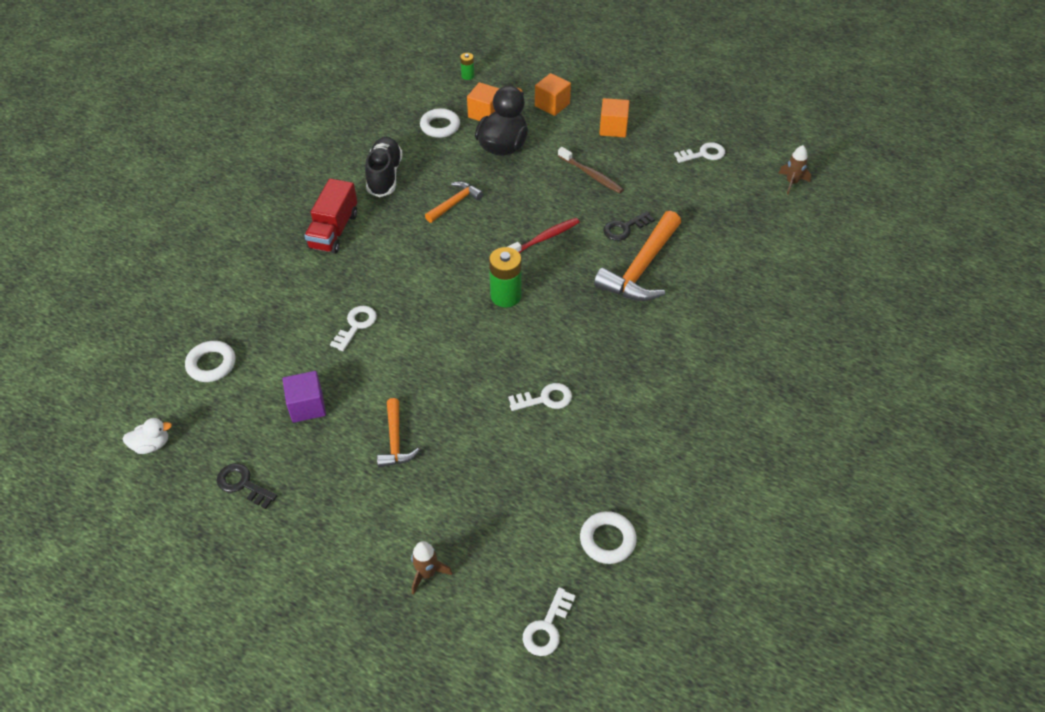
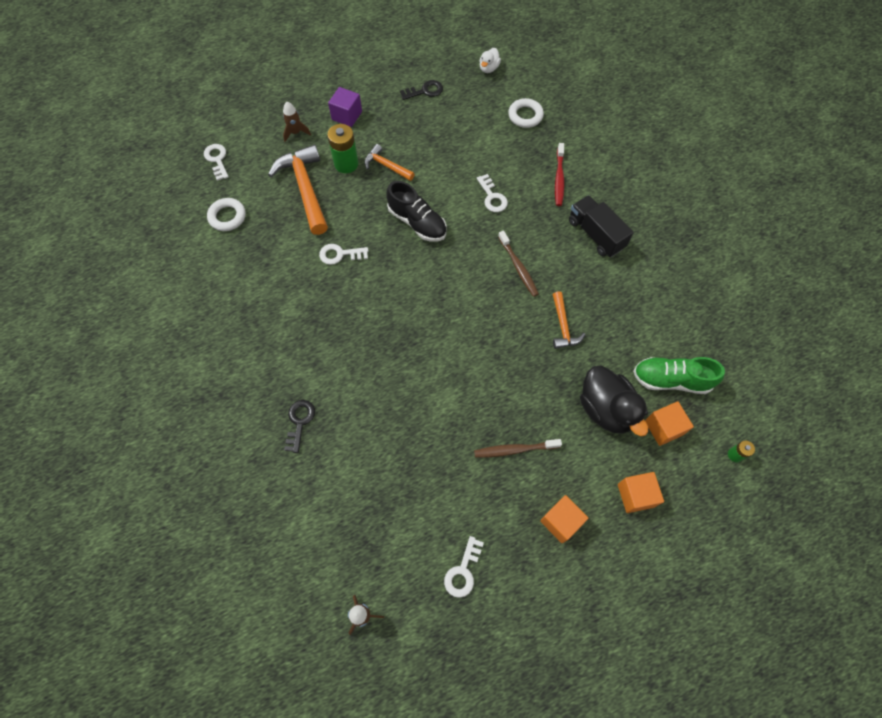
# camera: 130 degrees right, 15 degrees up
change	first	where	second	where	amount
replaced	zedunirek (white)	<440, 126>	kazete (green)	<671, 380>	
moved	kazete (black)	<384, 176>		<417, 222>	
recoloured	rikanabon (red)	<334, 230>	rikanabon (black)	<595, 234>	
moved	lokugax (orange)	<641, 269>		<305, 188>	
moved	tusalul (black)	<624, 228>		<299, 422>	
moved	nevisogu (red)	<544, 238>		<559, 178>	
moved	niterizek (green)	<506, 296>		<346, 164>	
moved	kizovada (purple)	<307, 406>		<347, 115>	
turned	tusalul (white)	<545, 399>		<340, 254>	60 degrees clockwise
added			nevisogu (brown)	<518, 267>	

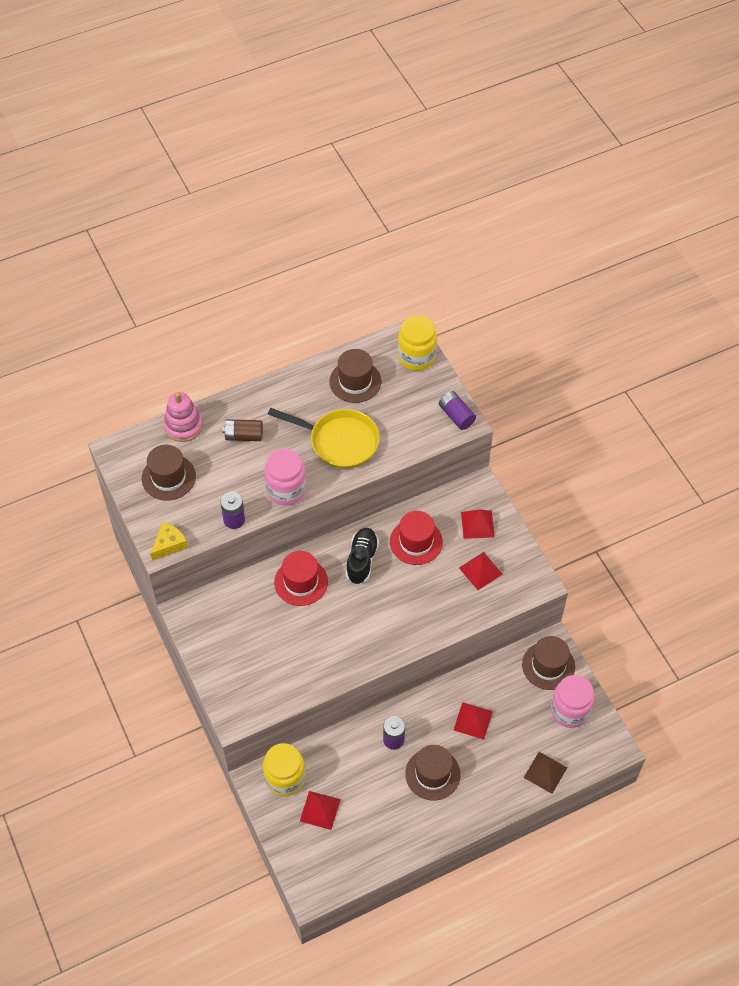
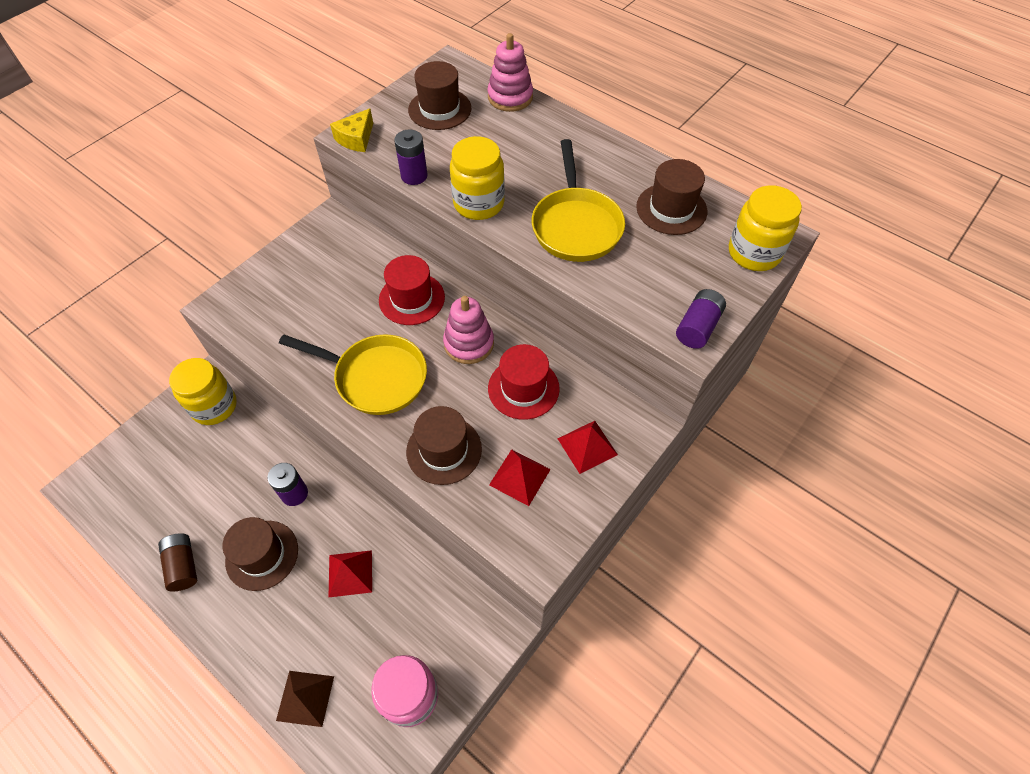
# camera: 65 degrees right, 0 degrees up
change	first	where	second	where	amount
moved	niterizek (brown)	<244, 436>		<183, 565>	
recoloured	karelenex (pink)	<286, 490>	karelenex (yellow)	<478, 204>	
turned	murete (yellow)	<169, 544>		<356, 138>	105 degrees clockwise
replaced	kazete (black)	<362, 560>	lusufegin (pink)	<469, 343>	
moved	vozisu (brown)	<548, 665>		<444, 450>	
removed	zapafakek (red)	<320, 810>			
added			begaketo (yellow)	<375, 377>	

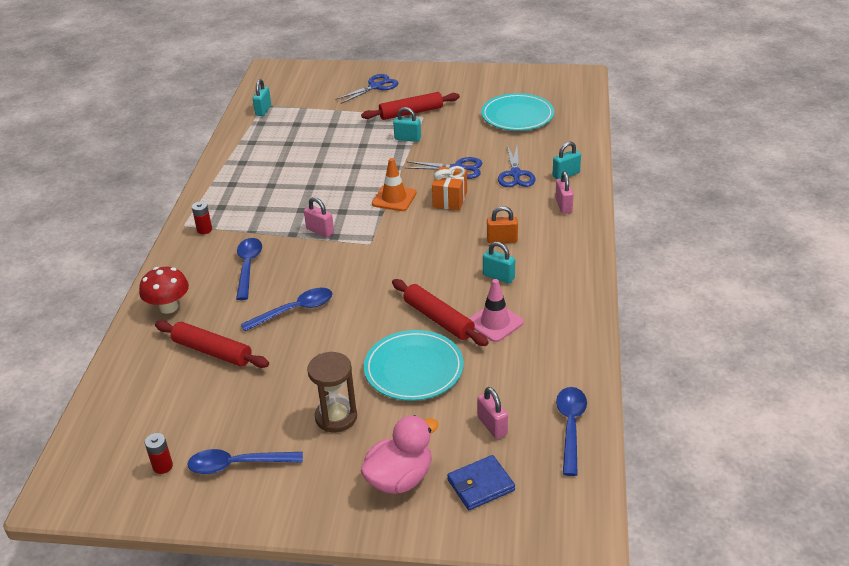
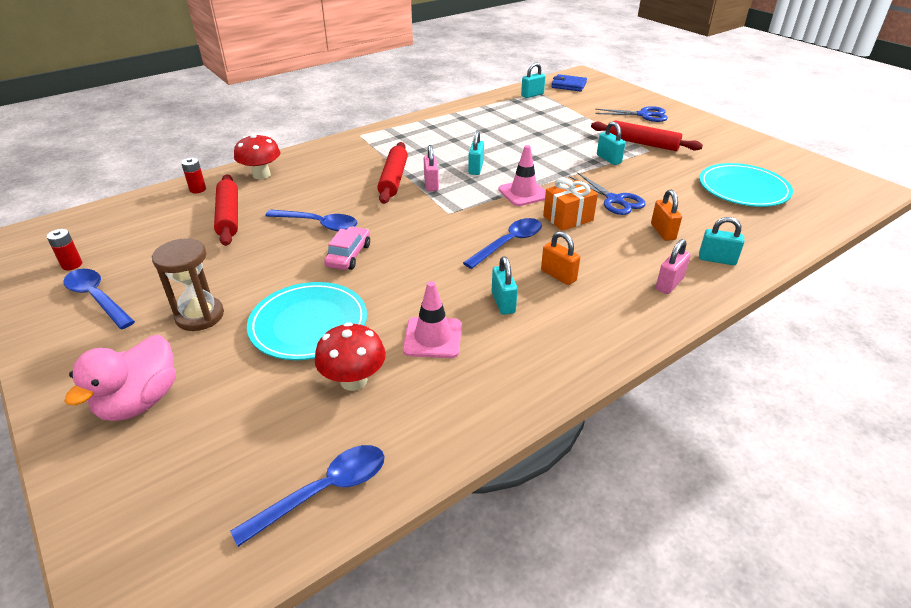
# camera: 45 degrees right, 0 degrees up
change	first	where	second	where	amount
replaced	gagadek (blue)	<515, 174>	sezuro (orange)	<663, 232>	
recoloured	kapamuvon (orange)	<394, 198>	kapamuvon (pink)	<523, 193>	
moved	niterizek (red)	<204, 230>		<198, 189>	
moved	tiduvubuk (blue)	<248, 267>		<508, 243>	
moved	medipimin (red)	<438, 319>		<393, 179>	
removed	sezuro (pink)	<492, 426>			
turned	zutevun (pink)	<400, 478>		<140, 401>	105 degrees clockwise
moved	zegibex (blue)	<481, 485>		<568, 85>	
added			sezuro (turquoise)	<476, 168>	
added			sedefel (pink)	<349, 255>	
added			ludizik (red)	<353, 380>	

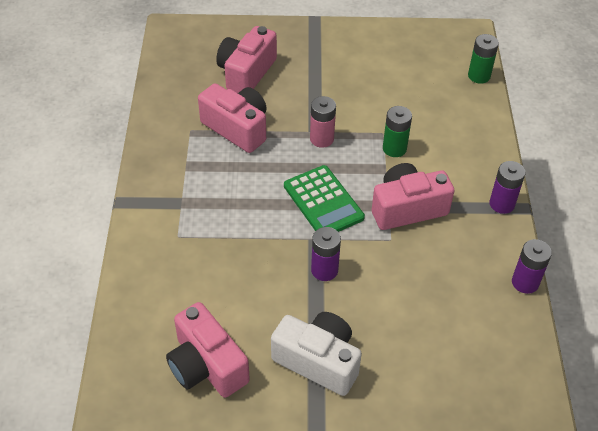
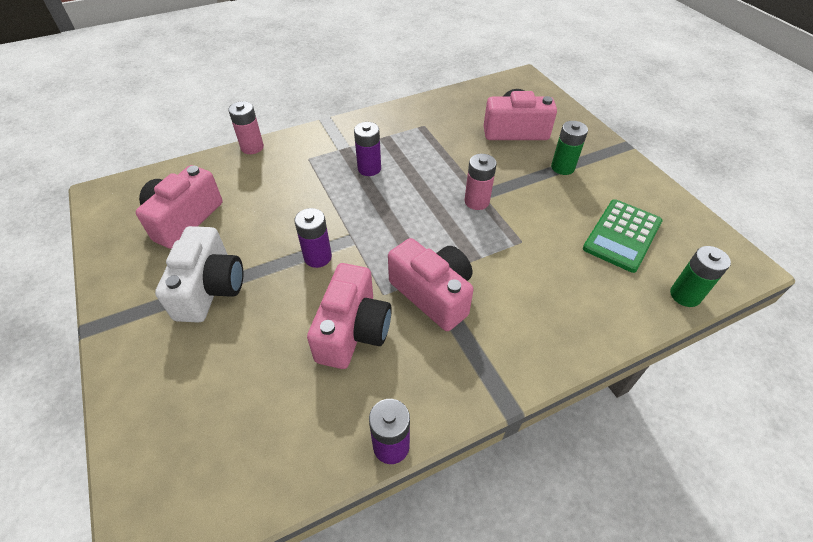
# camera: 65 degrees right, 0 degrees up
change	first	where	second	where	amount
moved	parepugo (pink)	<237, 128>		<353, 330>	
moved	niterizek (green)	<394, 148>		<562, 167>	
moved	niterizek (purple)	<502, 204>		<369, 168>	
moved	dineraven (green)	<323, 202>		<622, 235>	
added			niterizek (pink)	<252, 147>	

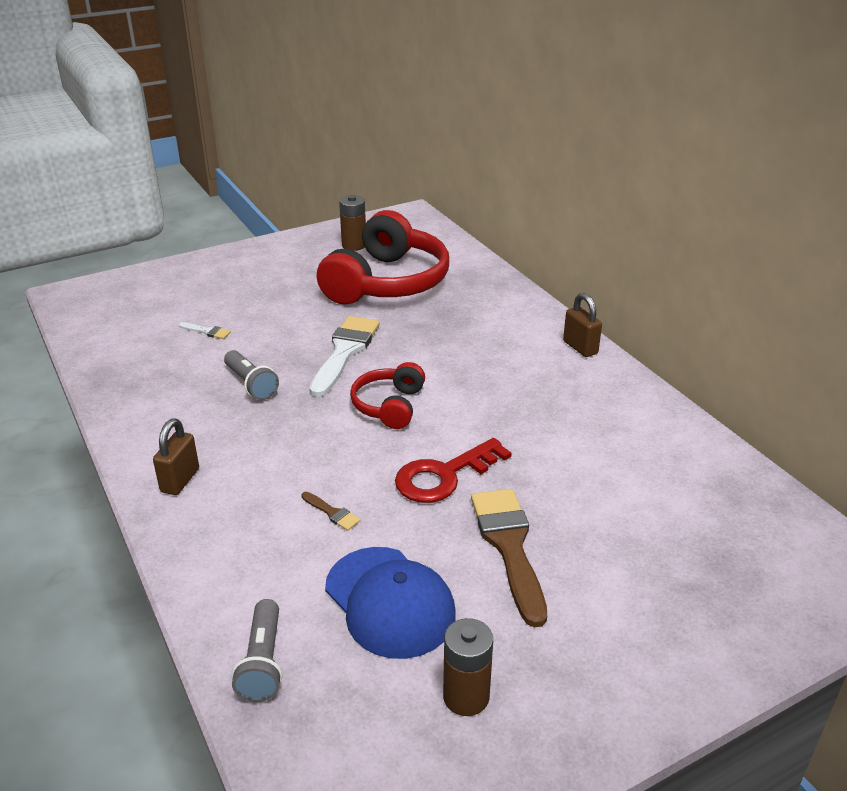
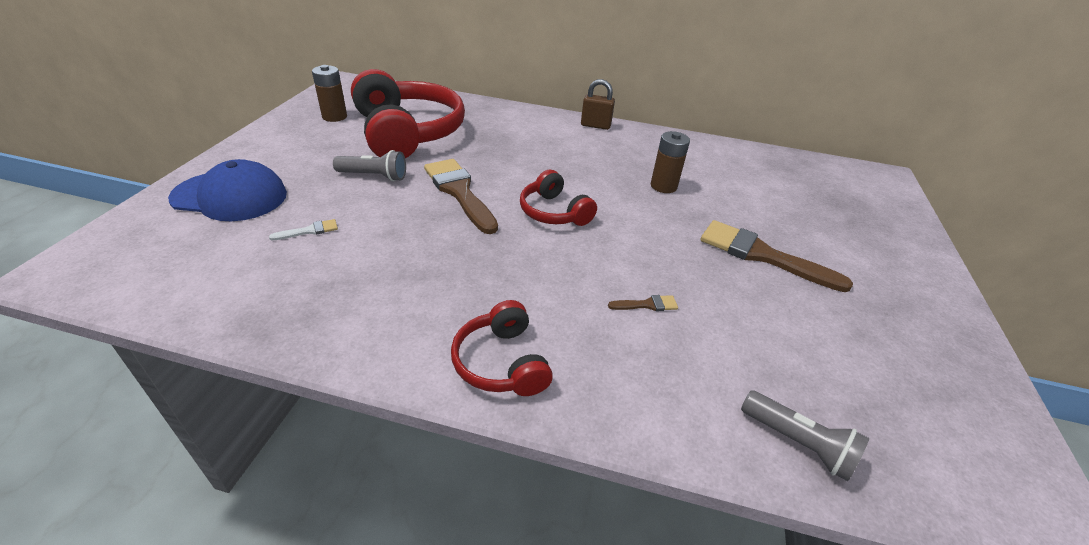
# camera: 50 degrees left, 5 degrees up
change	first	where	second	where	amount
recoloured	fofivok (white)	<345, 352>	fofivok (brown)	<459, 192>	
moved	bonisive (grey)	<251, 384>		<374, 176>	
replaced	sezuro (brown)	<180, 480>	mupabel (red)	<501, 362>	
removed	tusalul (red)	<444, 476>			
moved	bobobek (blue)	<389, 602>		<230, 196>	
moved	niterizek (brown)	<466, 697>		<663, 186>	

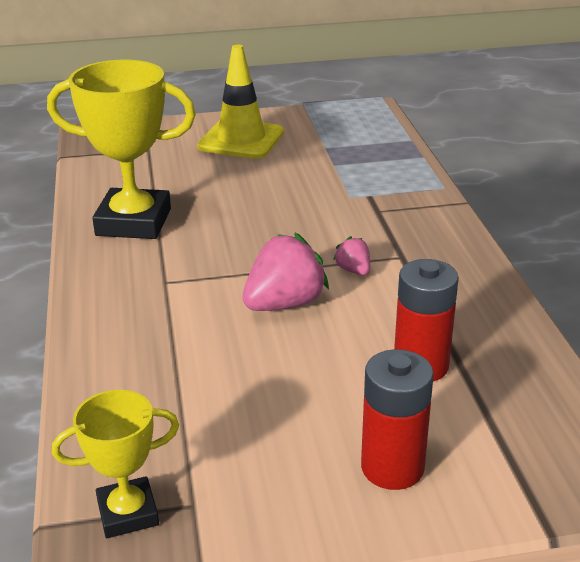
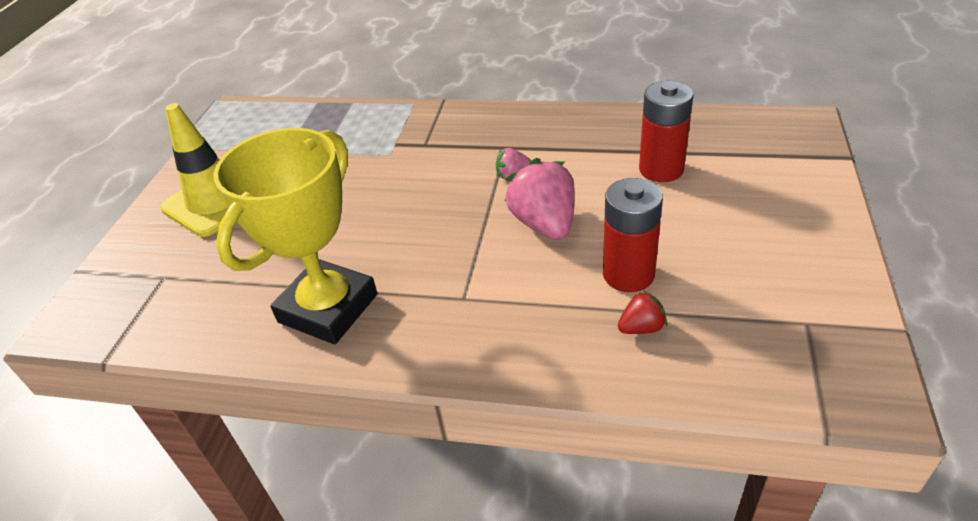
# camera: 65 degrees left, 10 degrees up
change	first	where	second	where	amount
moved	niterizek (red)	<392, 467>		<628, 274>	
removed	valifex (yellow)	<128, 513>			
added			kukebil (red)	<641, 328>	

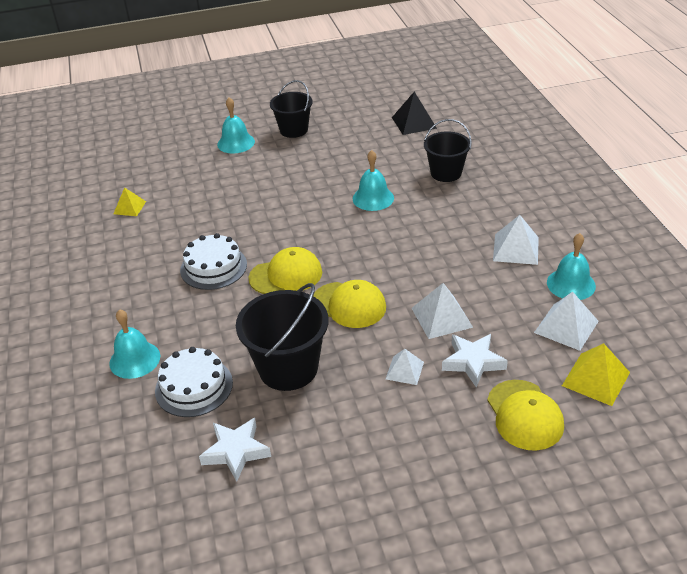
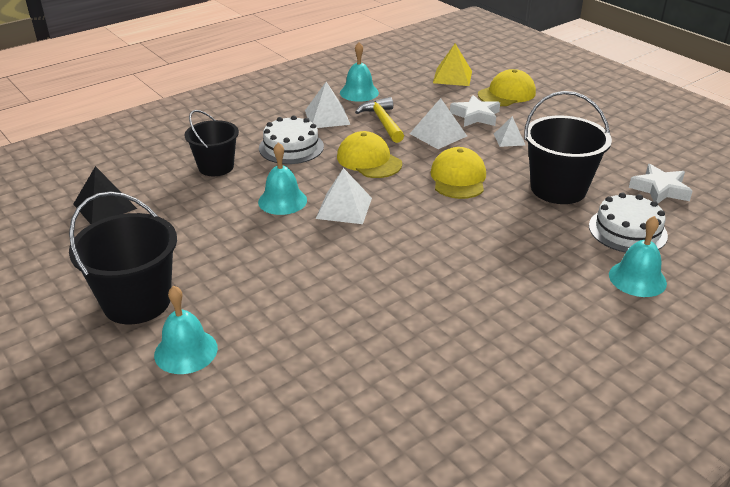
# camera: 115 degrees left, 5 degrees down
change	first	where	second	where	amount
resized	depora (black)	<293, 130>		<137, 302>	x1.50
removed	zapafakek (yellow)	<129, 207>			
moved	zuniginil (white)	<213, 267>		<291, 147>	
moved	bobobek (yellow)	<286, 275>		<369, 160>	
moved	zapafakek (white)	<566, 327>		<344, 208>	
added			lokugax (yellow)	<383, 122>	

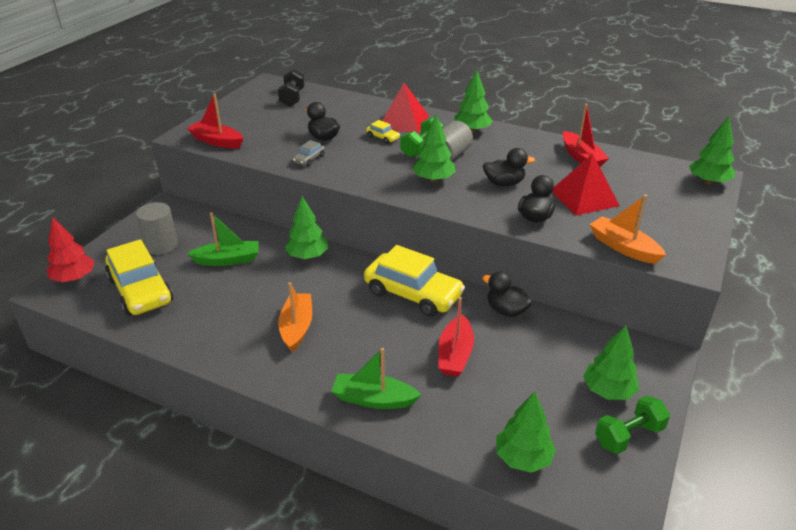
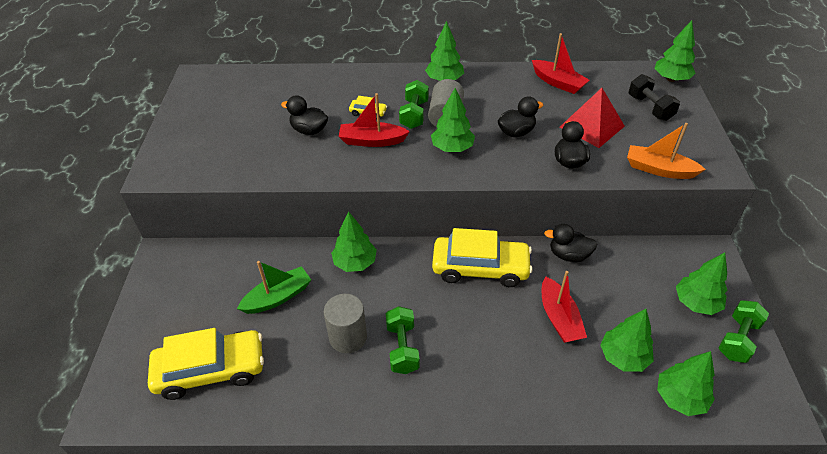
# camera: 25 degrees left, 10 degrees up
change	first	where	second	where	amount
moved	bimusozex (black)	<292, 98>		<650, 108>	
removed	zapafakek (red)	<403, 121>			
moved	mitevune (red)	<217, 141>		<372, 141>	
removed	sedefel (grey)	<309, 159>			
moved	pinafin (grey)	<161, 245>		<348, 337>	
removed	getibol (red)	<74, 278>			
turned	sedefel (yellow)	<141, 290>		<211, 370>	45 degrees counterclockwise
replaced	mitevune (orange)	<297, 327>	bimusozex (green)	<402, 348>	
removed	mitevune (green)	<374, 399>			
added			getibol (green)	<623, 357>	

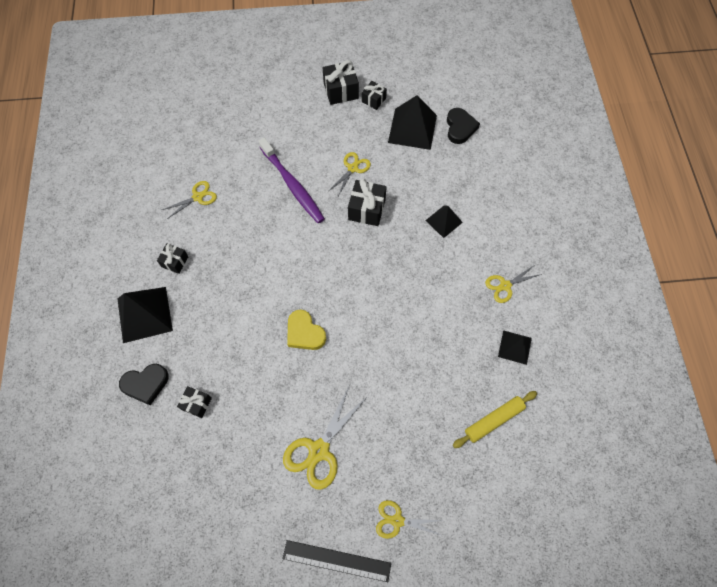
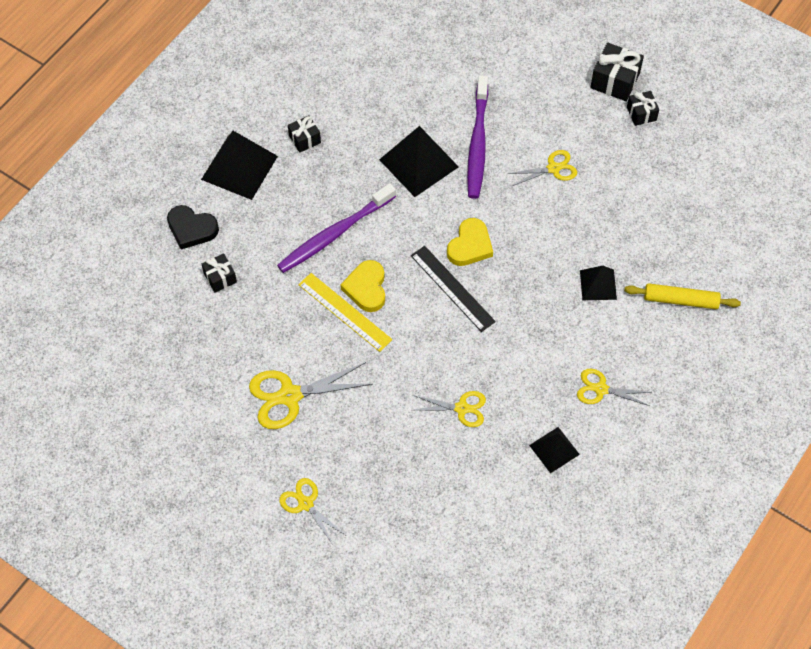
# camera: 40 degrees right, 5 degrees down
change	first	where	second	where	amount
moved	zapafakek (black)	<412, 128>		<418, 163>	
removed	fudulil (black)	<460, 128>			
removed	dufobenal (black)	<366, 209>			
moved	gagadek (yellow)	<198, 197>		<462, 408>	
moved	medipimin (yellow)	<493, 420>		<681, 300>	
moved	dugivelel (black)	<336, 561>		<452, 288>	
added			nevisogu (purple)	<334, 234>	
added			fudulil (yellow)	<470, 245>	
added			dugivelel (yellow)	<344, 312>	

